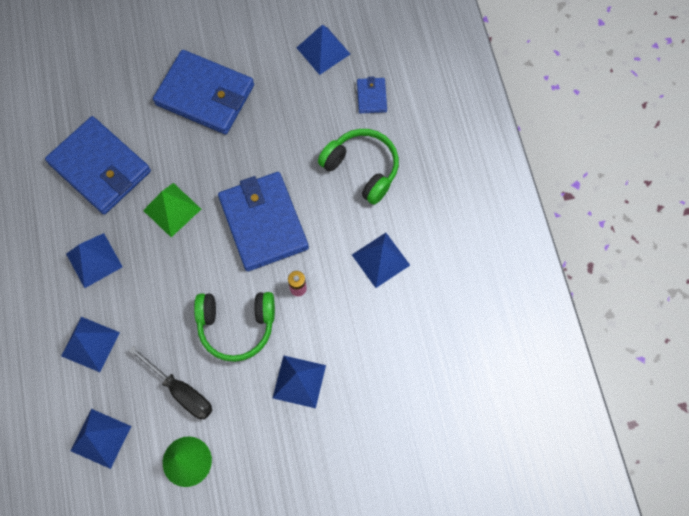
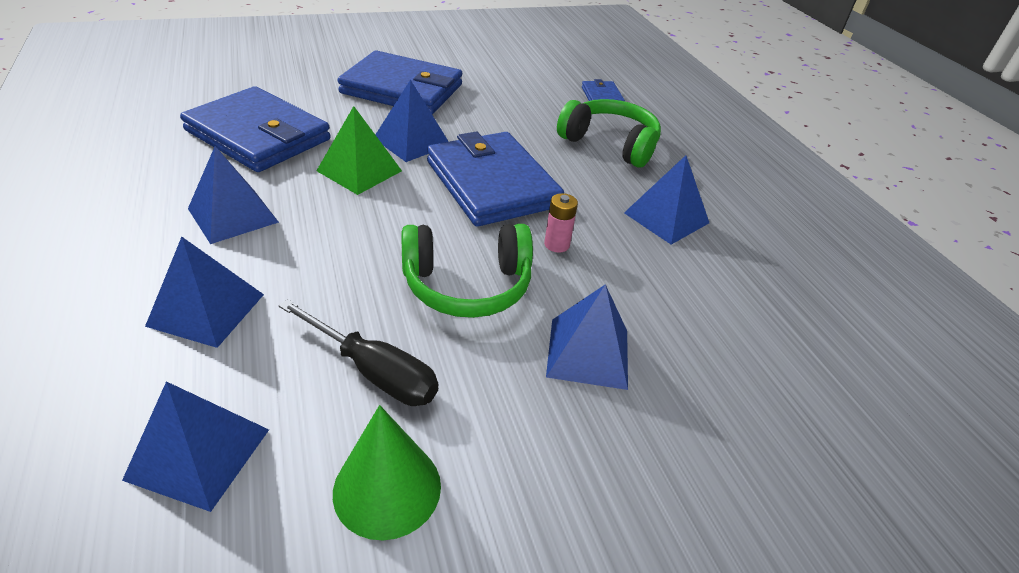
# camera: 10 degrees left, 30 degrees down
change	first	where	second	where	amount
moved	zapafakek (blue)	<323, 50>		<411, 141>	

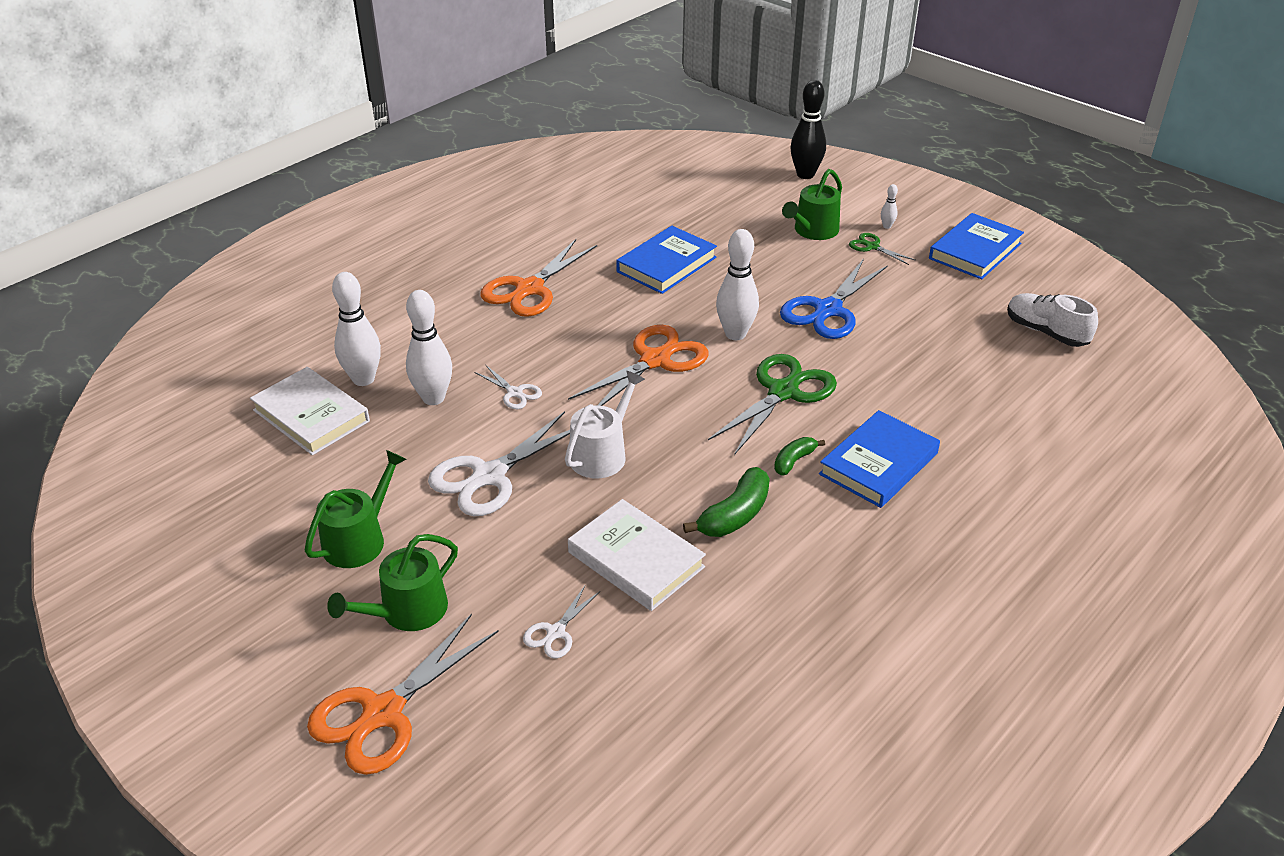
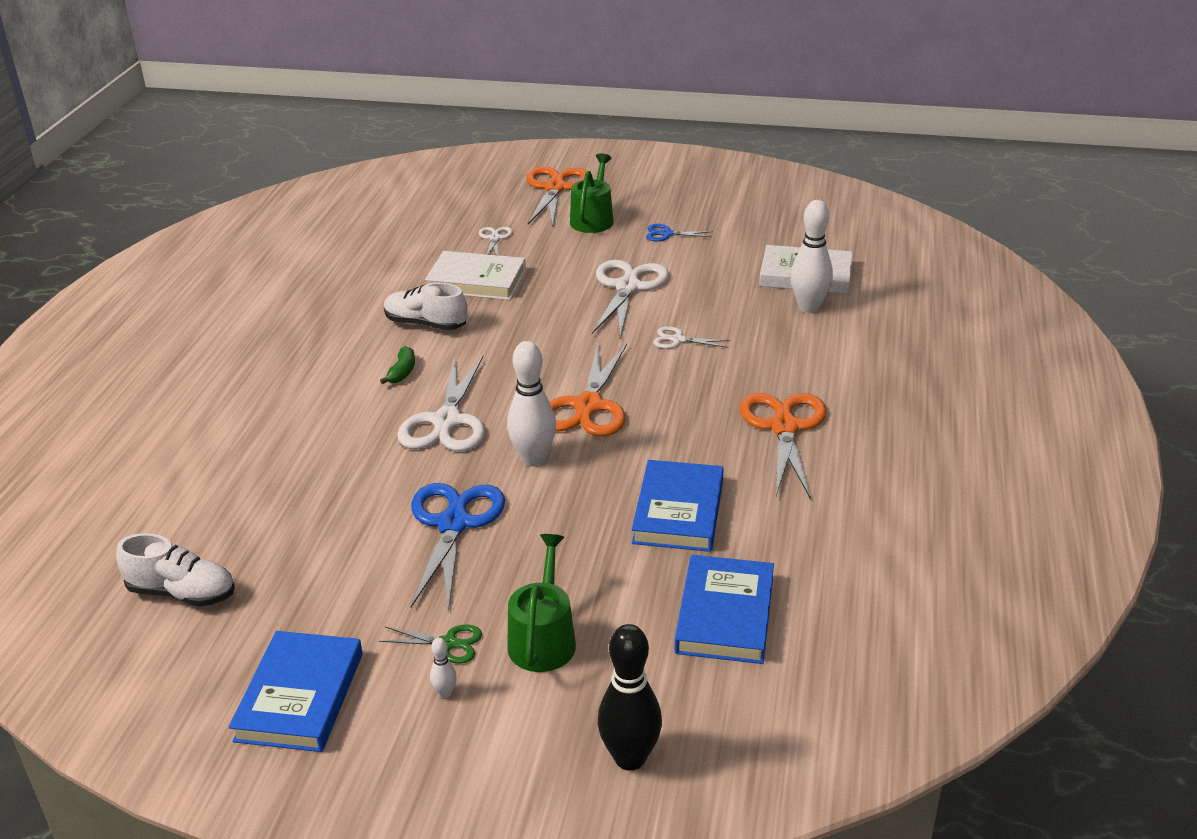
# camera: 150 degrees right, 5 degrees down
change	first	where	second	where	amount
removed	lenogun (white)	<433, 398>			
recoloured	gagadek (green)	<783, 392>	gagadek (white)	<447, 421>	
removed	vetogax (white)	<602, 454>			
moved	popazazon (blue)	<879, 464>		<724, 614>	
replaced	vetogax (green)	<359, 539>	gagadek (blue)	<667, 234>	
replaced	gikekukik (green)	<734, 515>	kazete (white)	<426, 324>	

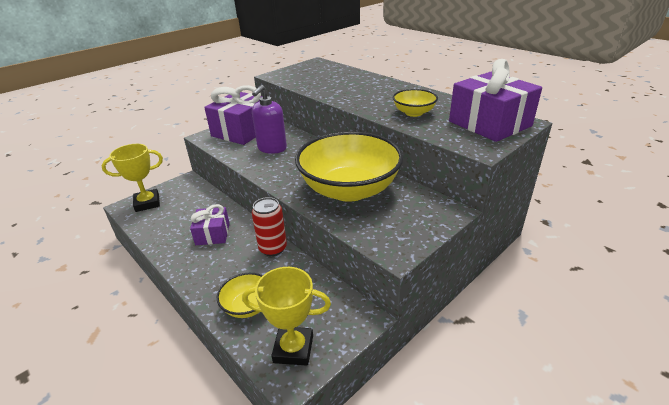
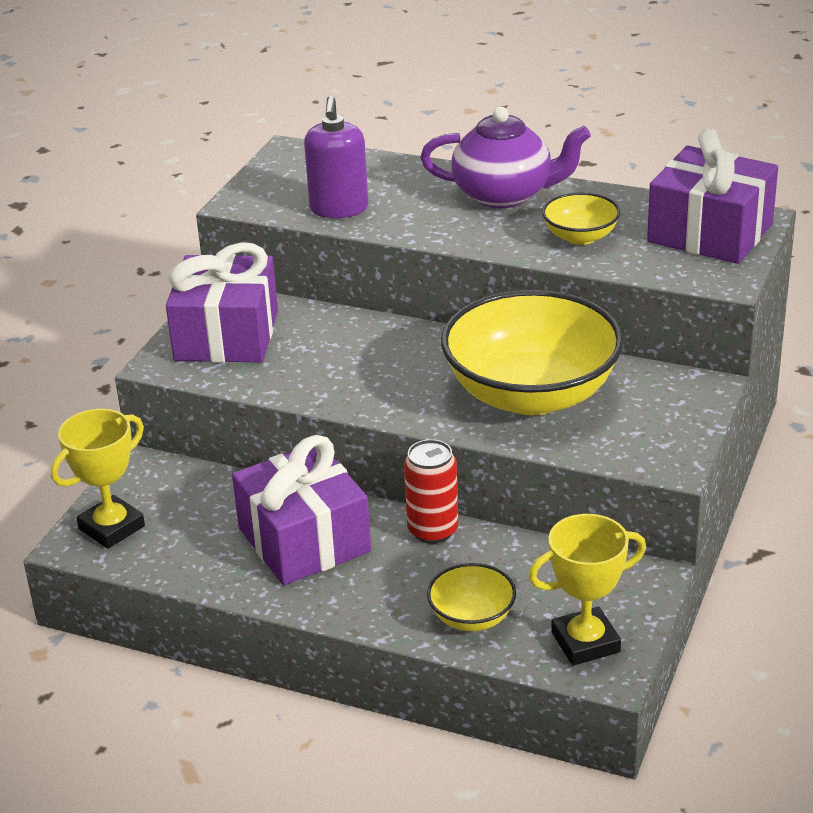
# camera: 25 degrees left, 0 degrees up
change	first	where	second	where	amount
moved	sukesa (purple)	<272, 148>		<339, 209>	
resized	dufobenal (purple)	<213, 234>		<304, 540>	x1.75
added			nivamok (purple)	<504, 195>	

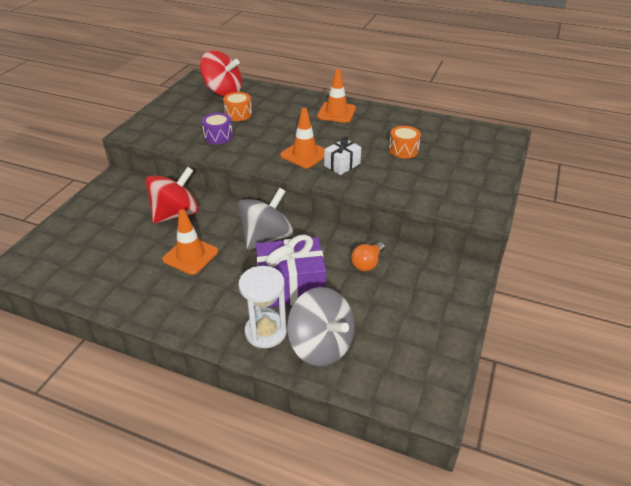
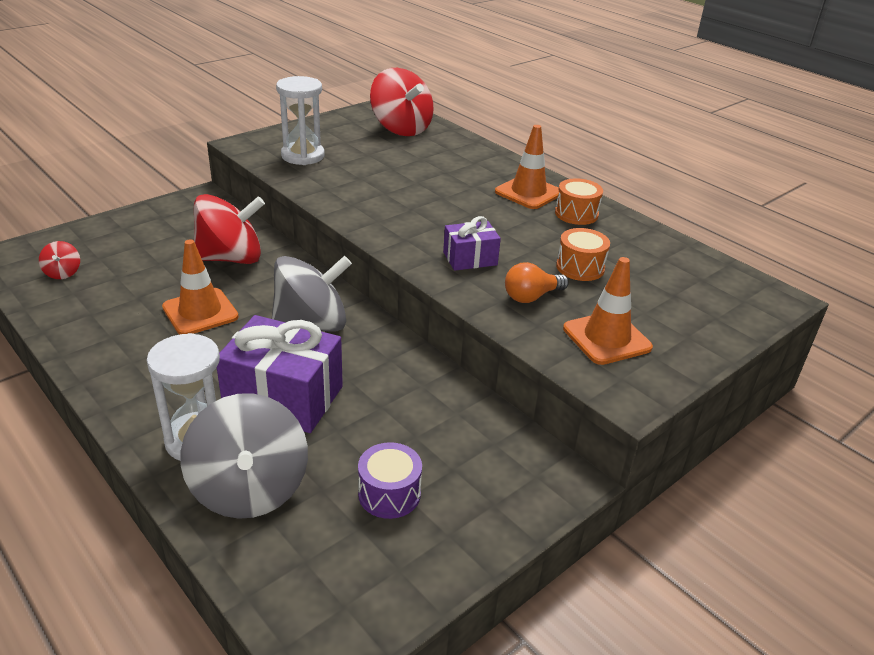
# camera: 25 degrees right, 5 degrees down
change	first	where	second	where	amount
moved	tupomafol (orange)	<238, 114>		<576, 214>	
moved	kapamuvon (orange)	<304, 154>		<606, 338>	
moved	tupomafol (purple)	<218, 136>		<389, 494>	
recoloured	dufobenal (white)	<342, 165>	dufobenal (purple)	<470, 258>	
moved	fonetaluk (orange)	<367, 263>		<531, 297>	
added			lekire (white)	<303, 156>	
added			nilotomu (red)	<63, 273>	

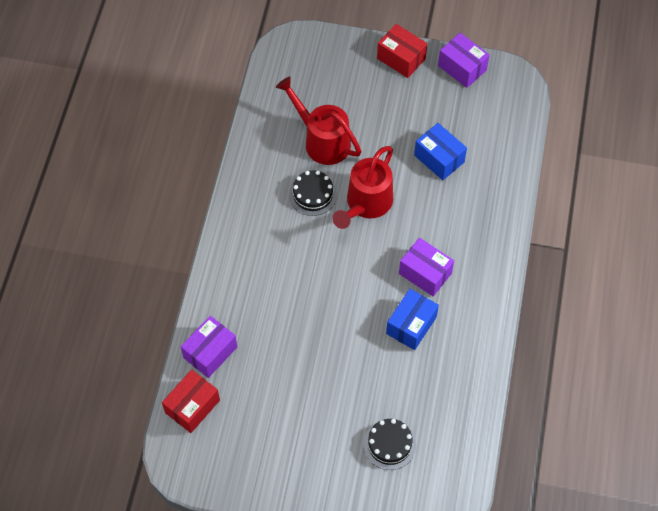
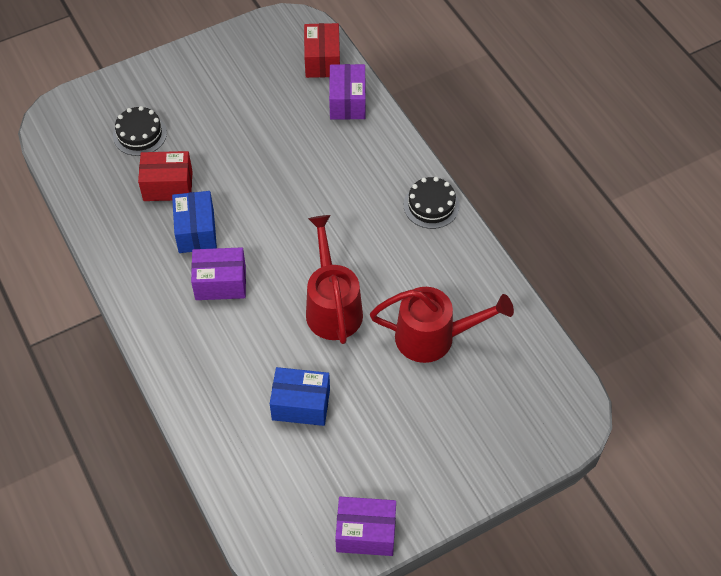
# camera: 140 degrees right, 5 degrees down
change	first	where	second	where	amount
moved	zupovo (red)	<401, 58>		<168, 186>	
moved	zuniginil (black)	<313, 194>		<431, 205>	

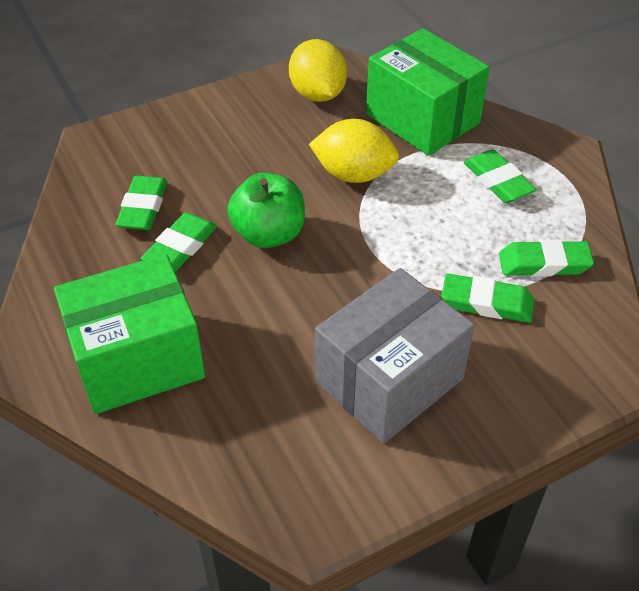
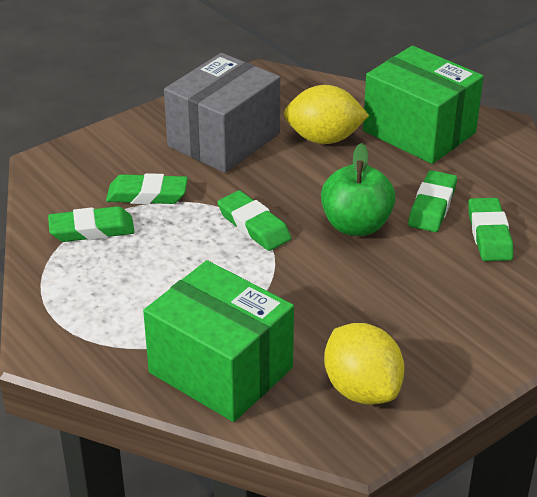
# camera: 170 degrees right, 10 degrees down
change	first	where	second	where	amount
moved	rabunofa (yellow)	<353, 174>		<324, 139>	
moved	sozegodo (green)	<498, 181>		<253, 226>	
turned	zupovo (green)	<137, 360>		<419, 132>	75 degrees clockwise

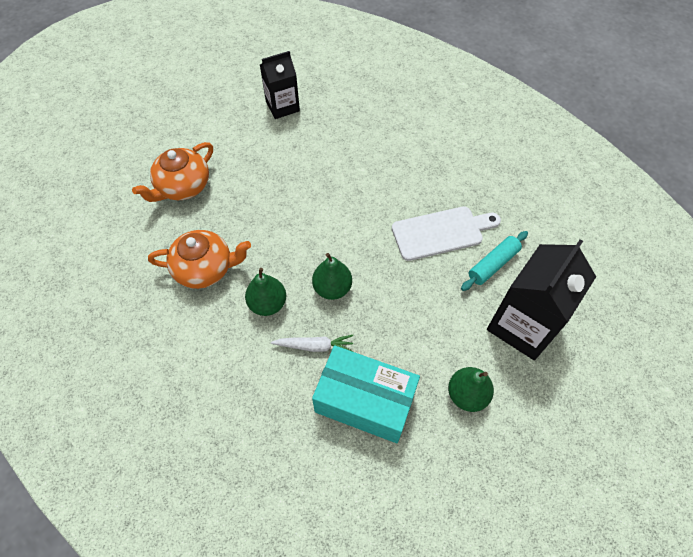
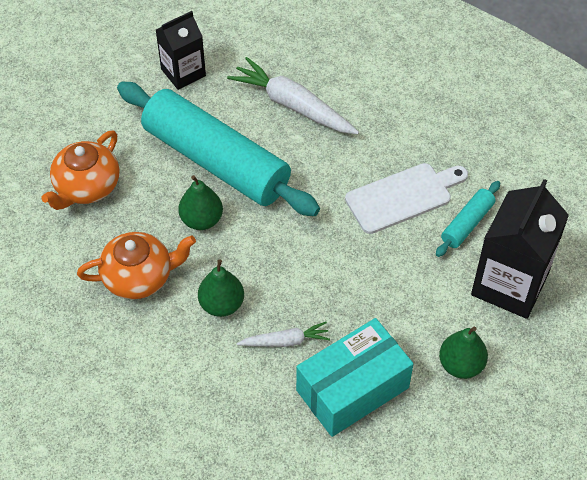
# camera: 10 degrees left, 5 degrees down
change	first	where	second	where	amount
moved	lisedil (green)	<332, 288>		<201, 220>	
turned	zupovo (turquoise)	<365, 401>		<352, 389>	45 degrees counterclockwise
added			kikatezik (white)	<293, 105>	
added			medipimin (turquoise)	<216, 161>	

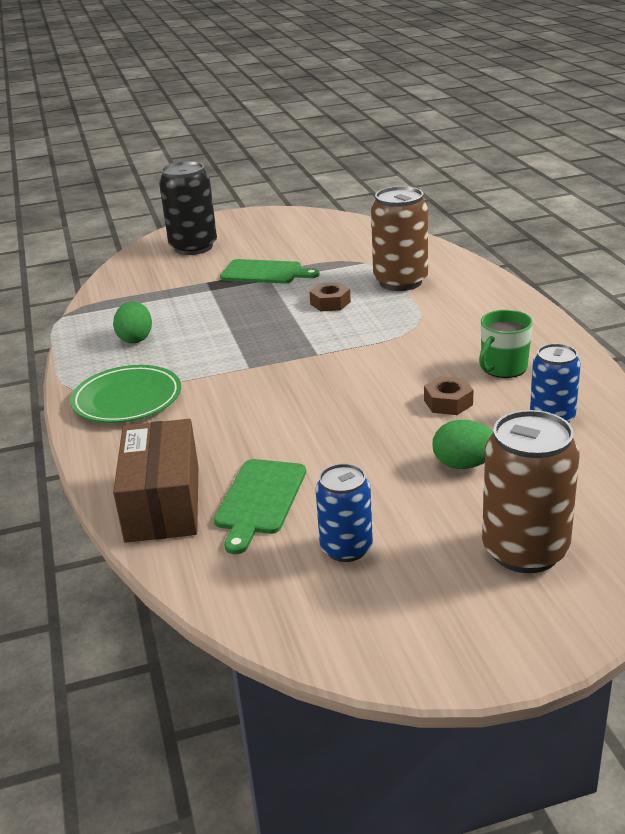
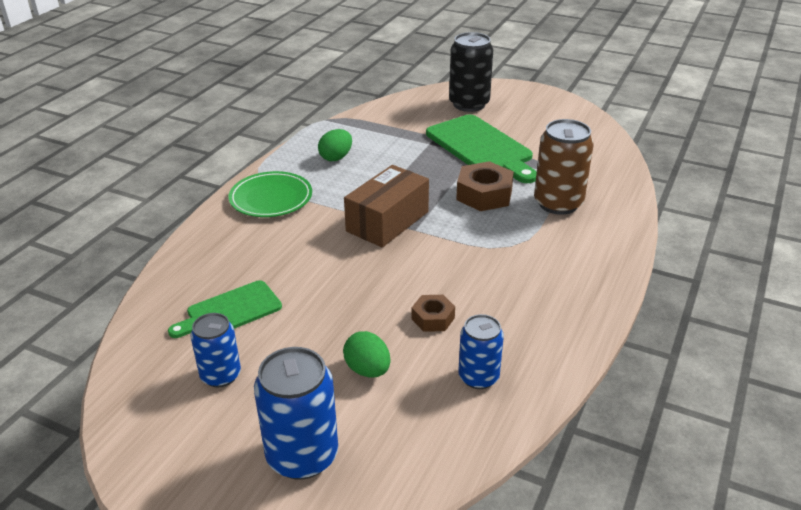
# camera: 40 degrees right, 5 degrees up
change	first	where	second	where	amount
resized	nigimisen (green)	<265, 272>		<481, 147>	x1.64
resized	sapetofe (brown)	<330, 303>		<484, 195>	x1.71
removed	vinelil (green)	<503, 368>			
recoloured	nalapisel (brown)	<525, 550>	nalapisel (blue)	<302, 456>	
moved	zupovo (brown)	<163, 503>		<387, 221>	

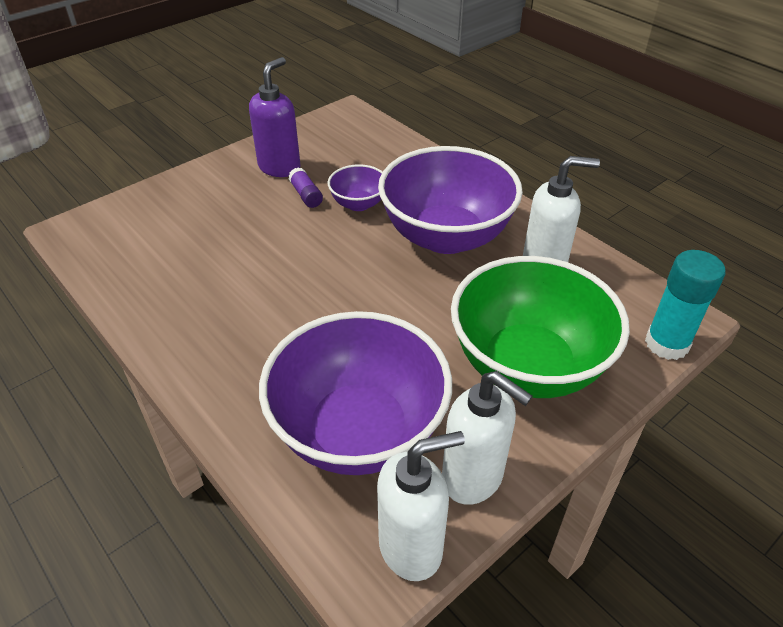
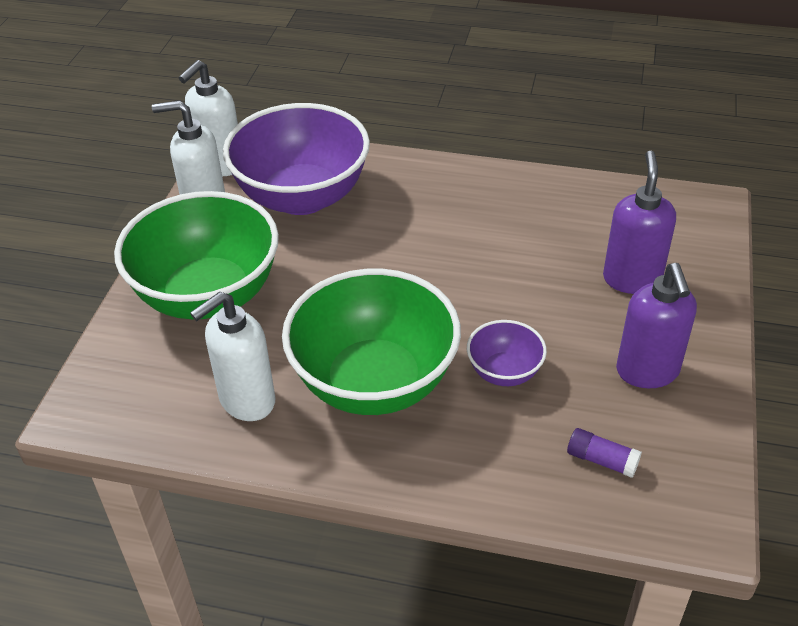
# camera: 145 degrees right, 0 degrees up
change	first	where	second	where	amount
recoloured	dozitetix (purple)	<446, 236>	dozitetix (green)	<374, 382>	
moved	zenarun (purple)	<306, 195>		<601, 460>	
removed	zenarun (turquoise)	<666, 344>			
added			sukesa (purple)	<631, 279>	

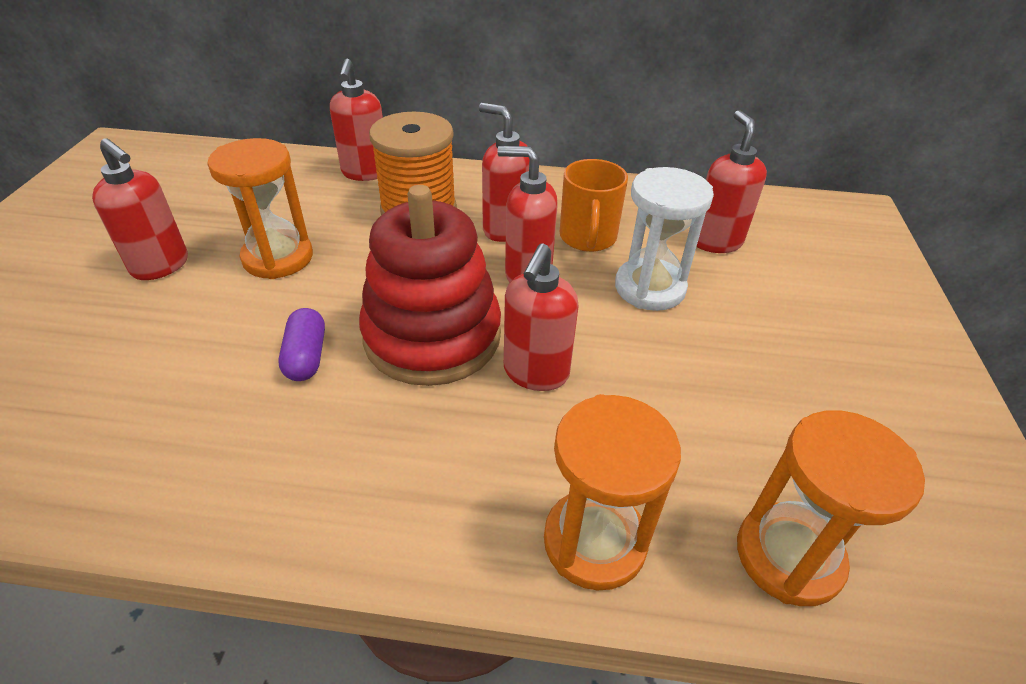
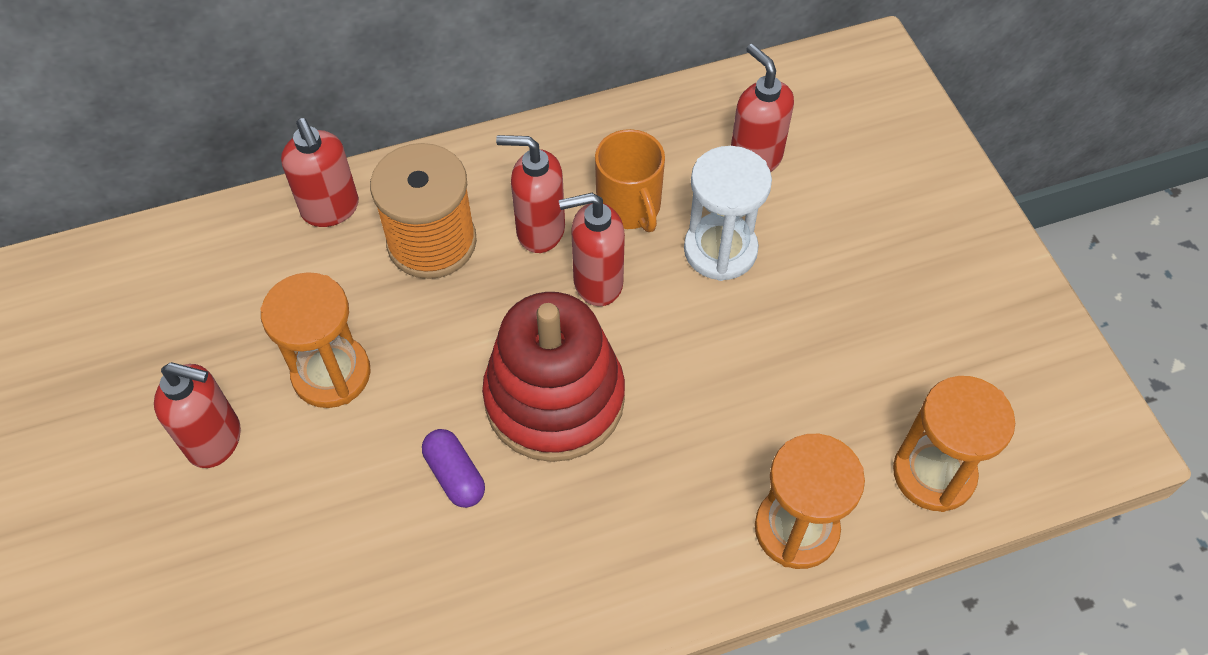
# camera: 25 degrees left, 15 degrees up
change	first	where	second	where	amount
removed	sukesa (red)	<535, 373>			

